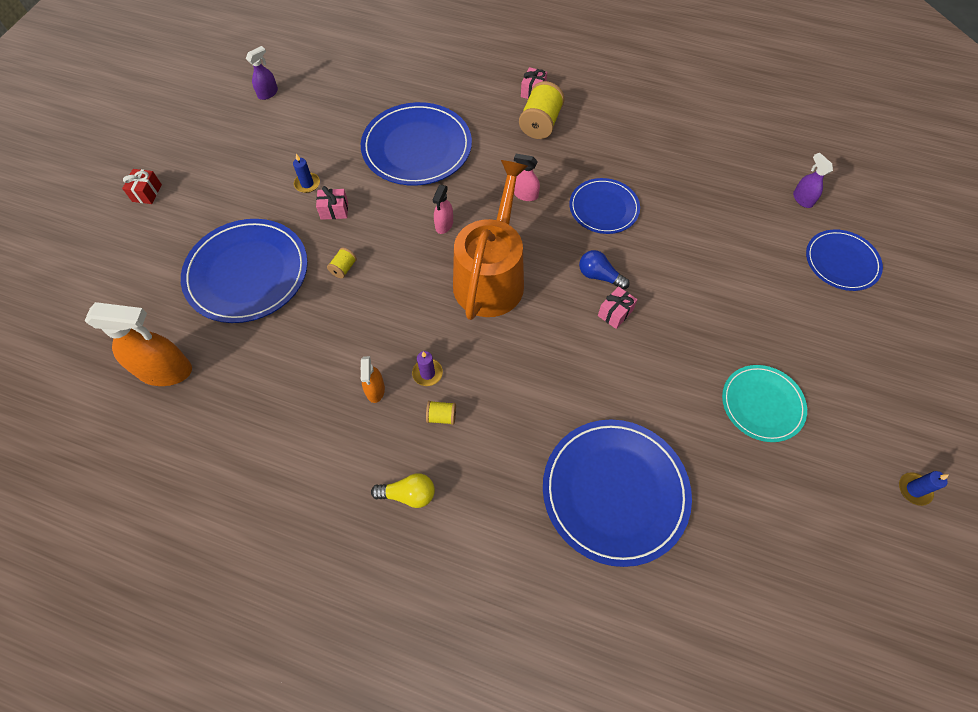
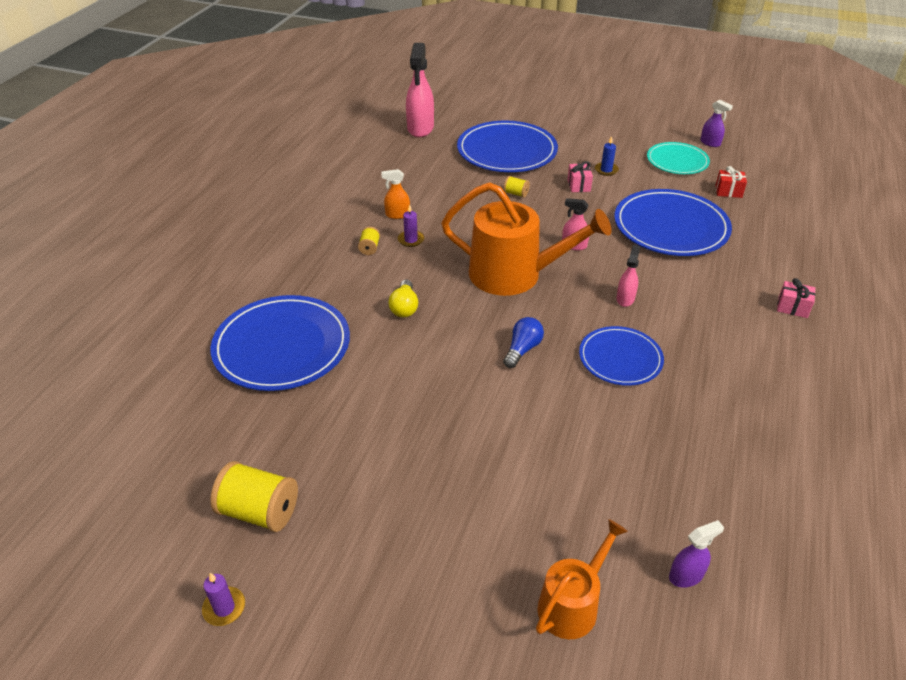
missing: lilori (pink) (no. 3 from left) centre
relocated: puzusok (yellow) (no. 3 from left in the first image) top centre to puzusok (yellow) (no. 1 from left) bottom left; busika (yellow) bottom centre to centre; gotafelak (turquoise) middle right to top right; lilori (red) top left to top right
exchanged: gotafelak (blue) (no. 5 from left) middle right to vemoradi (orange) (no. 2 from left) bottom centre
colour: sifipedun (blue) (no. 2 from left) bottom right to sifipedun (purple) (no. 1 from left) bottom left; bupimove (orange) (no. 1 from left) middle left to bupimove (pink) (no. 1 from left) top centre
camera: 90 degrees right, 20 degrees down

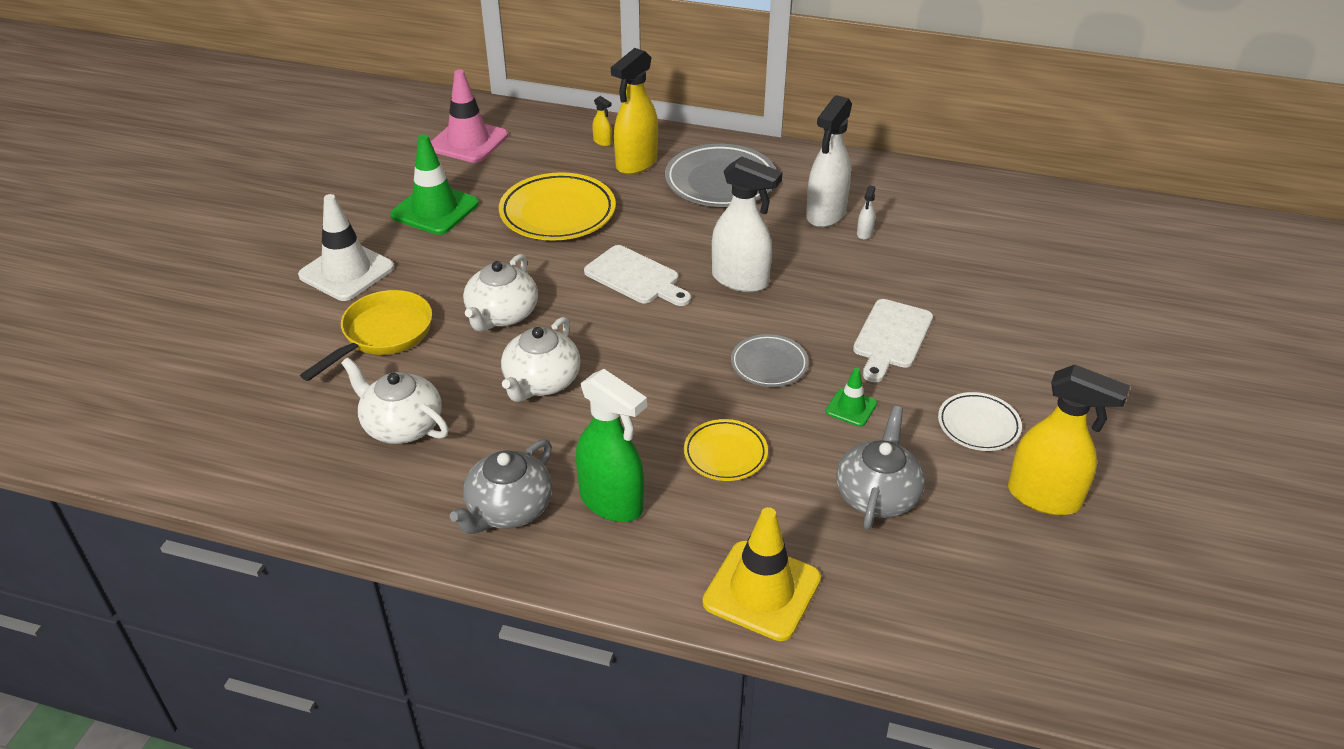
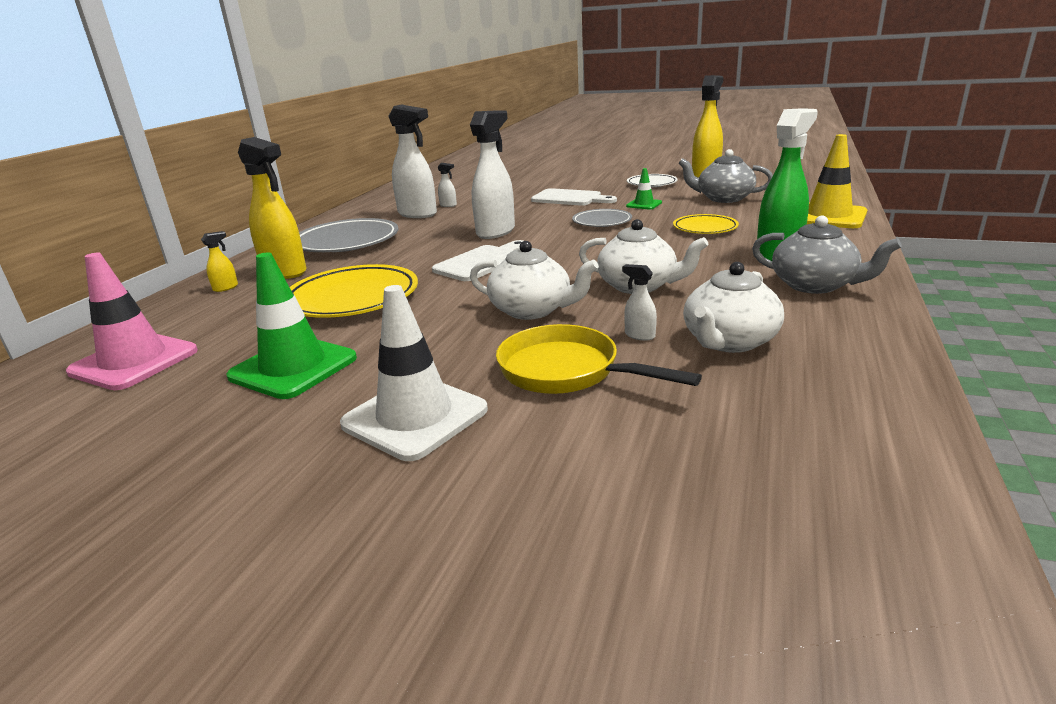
appeared: bupimove (white) (no. 4 from left) centre
camera: 85 degrees left, 15 degrees down

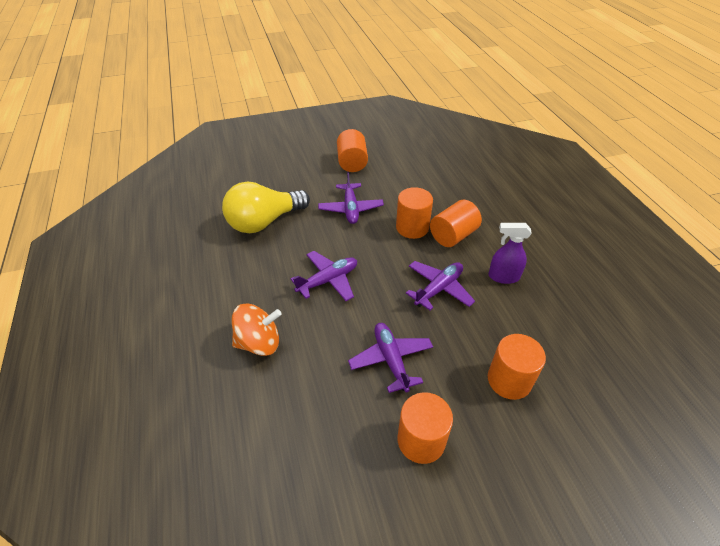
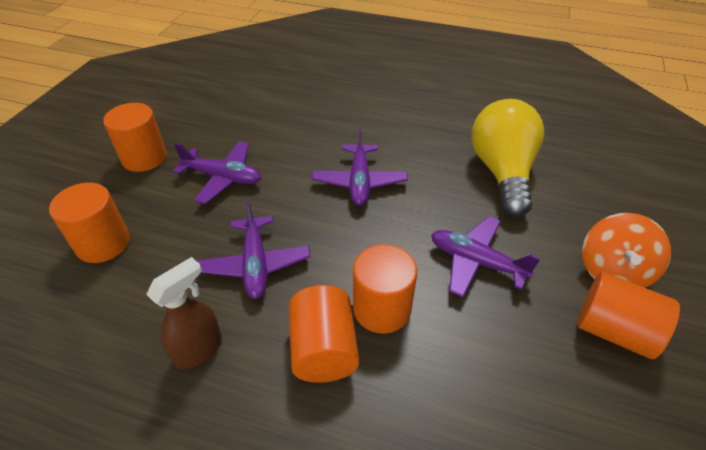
relocated: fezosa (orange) centre to middle right
colour: bupimove (purple) middle right to bupimove (brown) bottom left
camera: 125 degrees right, 0 degrees up

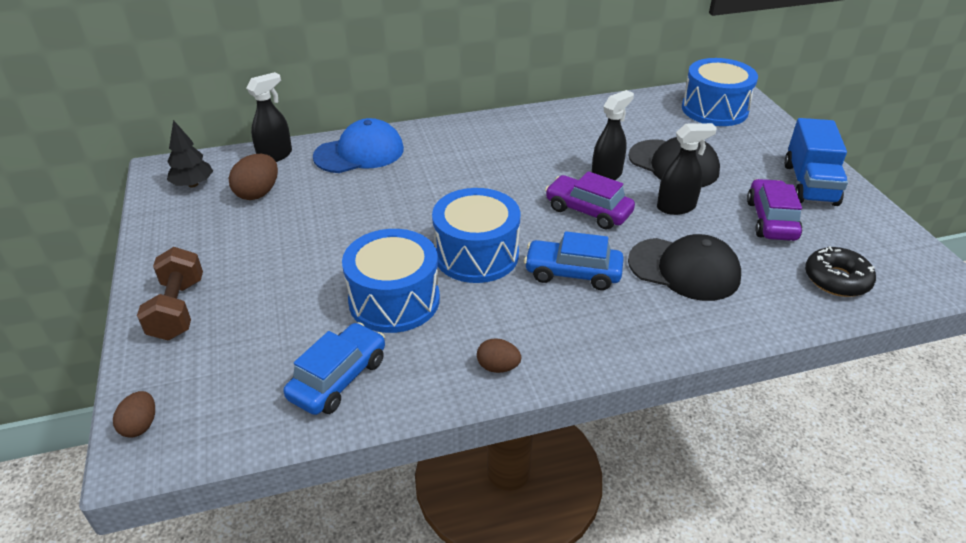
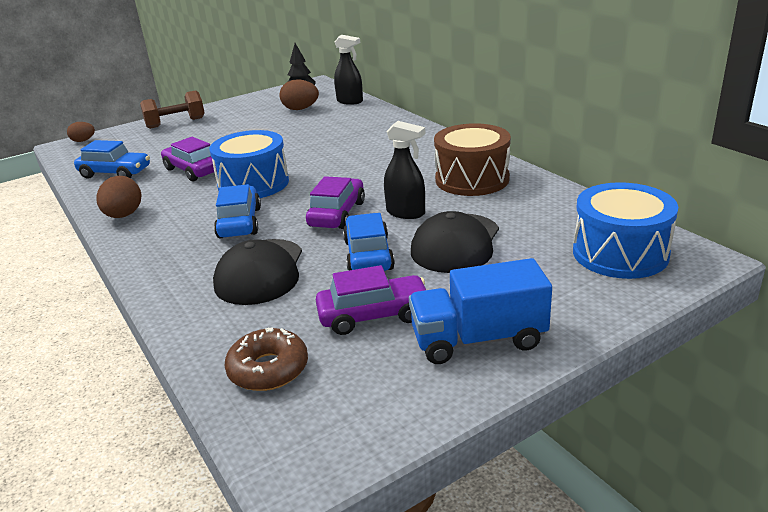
missing: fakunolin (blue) top centre
appeared: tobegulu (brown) top centre
exchanged: tobegulu (blue) (no. 1 from left) centre to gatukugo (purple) (no. 1 from left) top left; bupimove (black) (no. 3 from left) top right to gatukugo (blue) (no. 3 from left) centre
colour: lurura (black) middle right to lurura (brown) bottom centre
size: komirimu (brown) (no. 3 from left in the first image) centre = middle left x1.59
camera: 75 degrees right, 10 degrees down

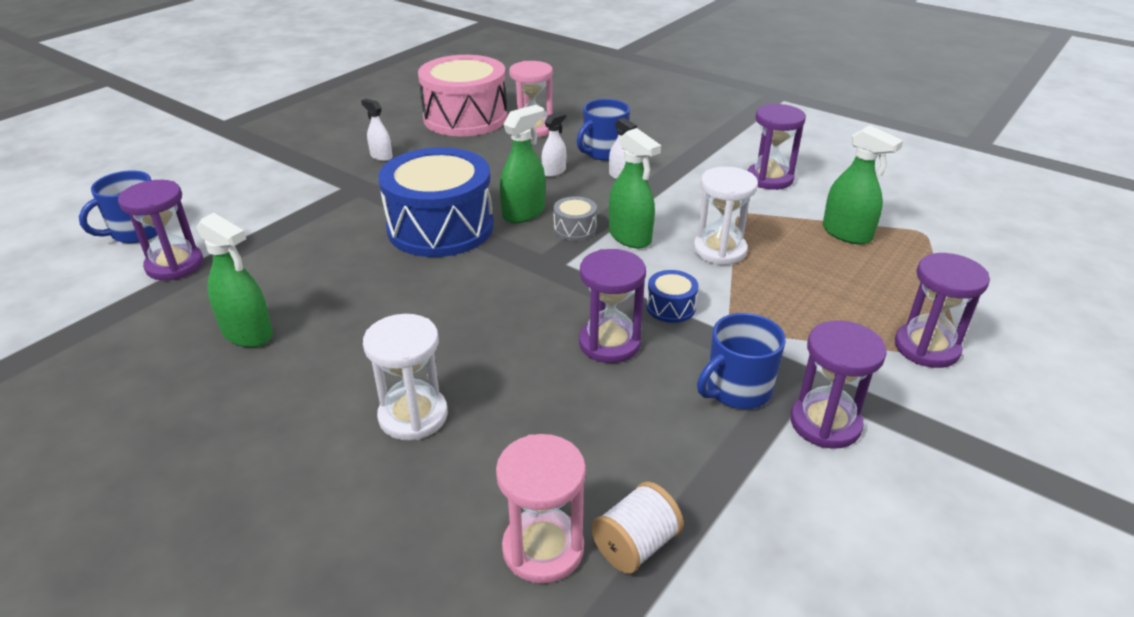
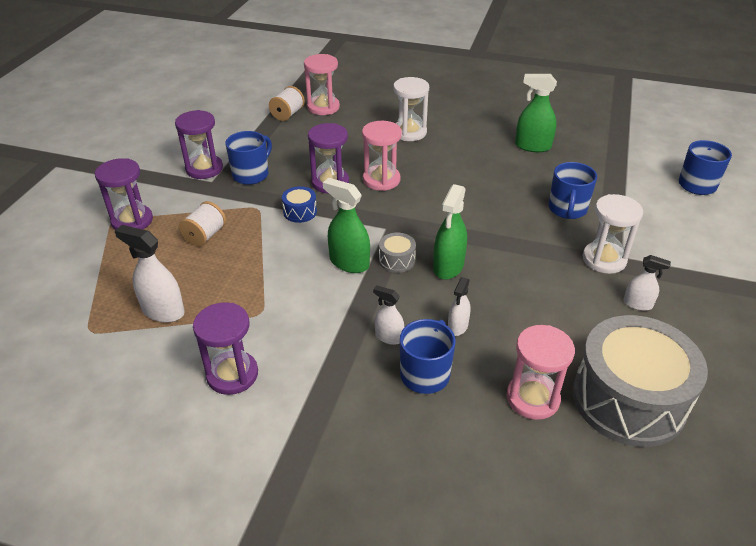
missing: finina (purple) (no. 1 from left) middle left; tobegulu (blue) (no. 1 from left) top centre
appeared: puzusok (white) (no. 1 from left) middle left; finina (pink) (no. 2 from left) top centre; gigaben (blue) (no. 3 from left) middle right
relocated: finina (white) (no. 2 from left) centre to middle right
colour: bupimove (green) (no. 4 from left) top right to bupimove (white) (no. 1 from left) middle left; tobegulu (pink) top centre to tobegulu (grey) (no. 2 from left) bottom right
camera: 160 degrees right, 5 degrees up

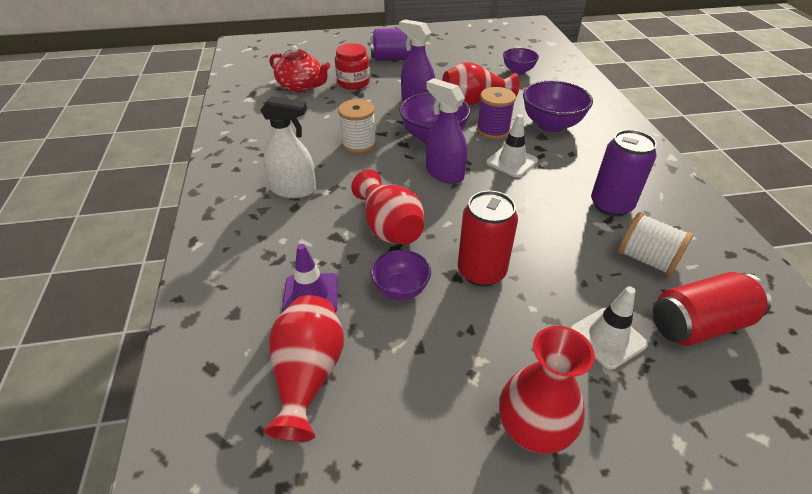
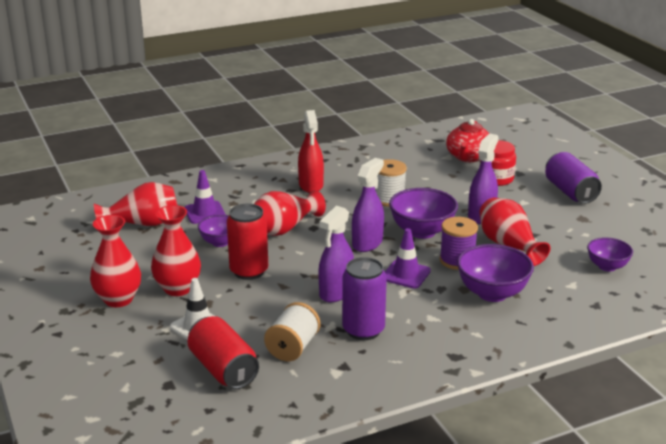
appeared: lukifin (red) (no. 3 from left) middle left; bupimove (purple) (no. 1 from left) centre
colour: bupimove (white) top centre to bupimove (red) centre; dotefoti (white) (no. 1 from left) top centre to dotefoti (purple) (no. 2 from left) centre
camera: 75 degrees right, 15 degrees down

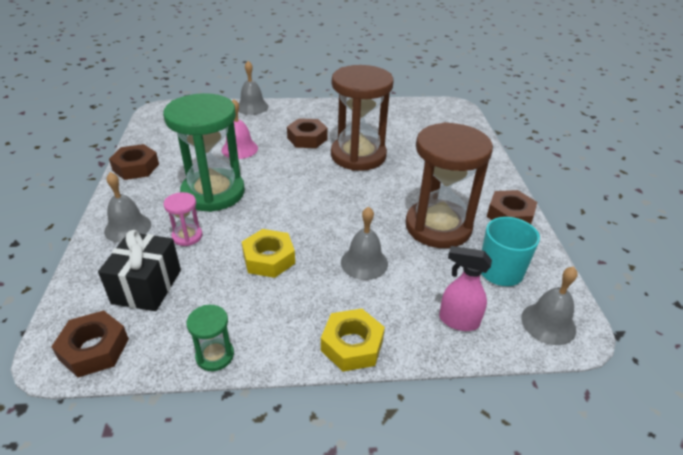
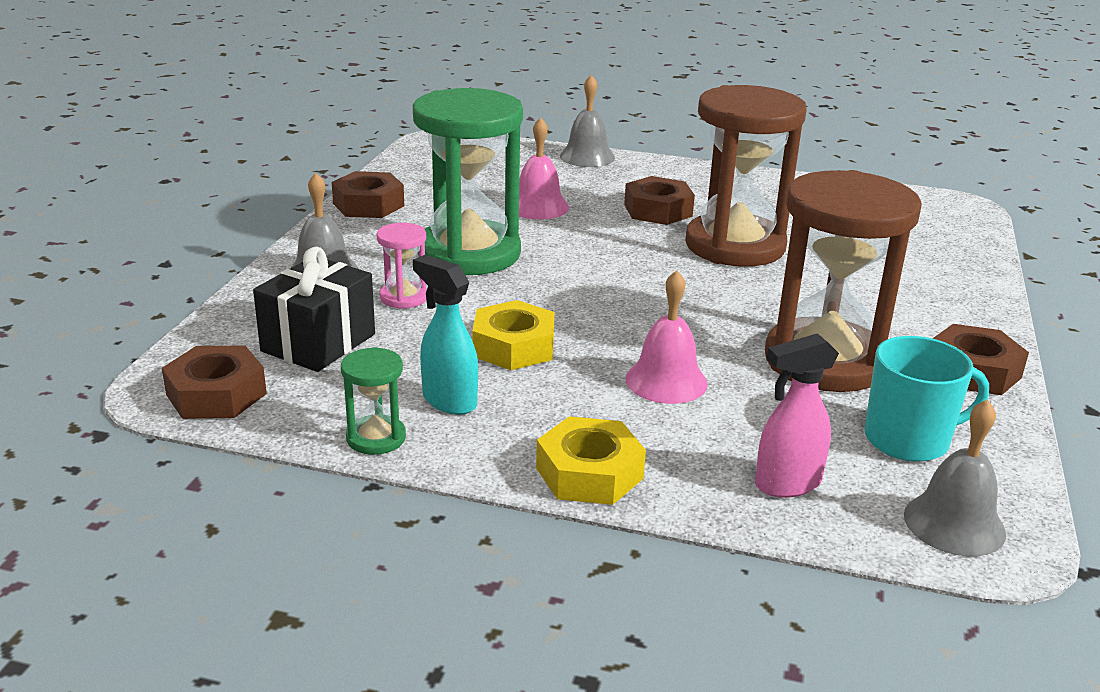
appeared: bupimove (turquoise) centre
colour: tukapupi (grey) (no. 3 from left) centre to tukapupi (pink) (no. 2 from left) centre
spun: bupimove (pink) middle right = middle right 60 degrees counterclockwise
camera: 20 degrees right, 10 degrees down

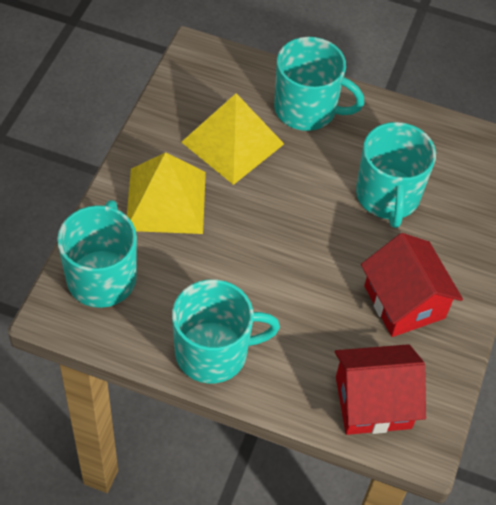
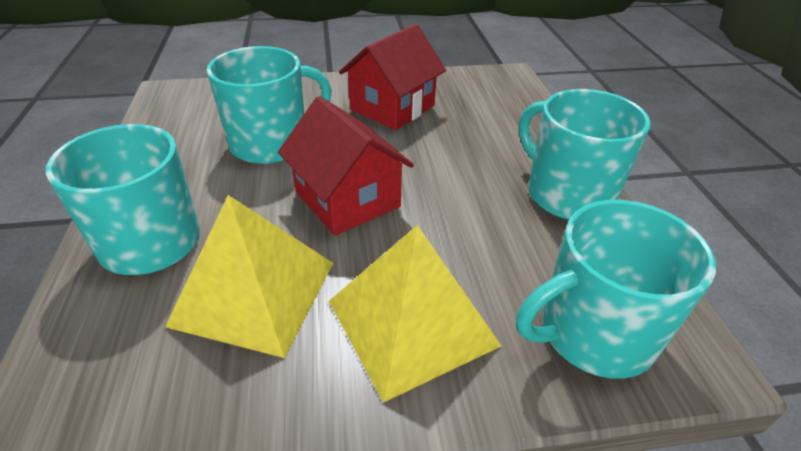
relocated: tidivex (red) (no. 1 from left) bottom right to centre
camera: 115 degrees left, 15 degrees down

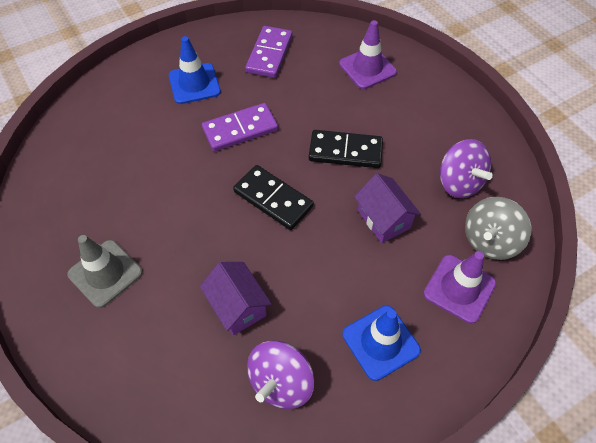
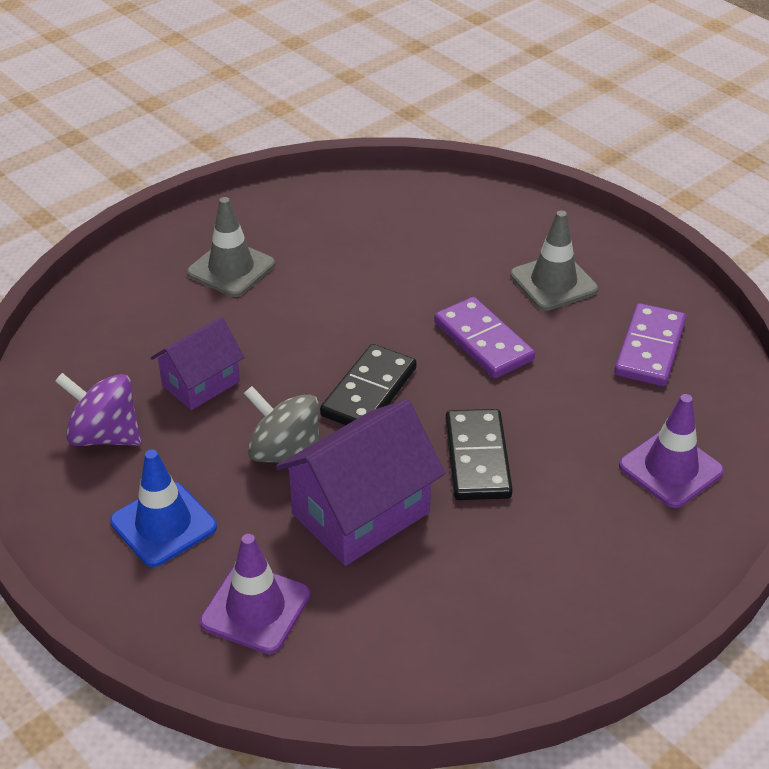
missing: fezosa (purple) (no. 2 from left) middle right
relocated: fezosa (grey) middle right to centre
colour: dotefoti (blue) (no. 1 from left) top left to dotefoti (grey) (no. 2 from left) middle right
spun: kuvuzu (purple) (no. 2 from left) top centre = middle right 75 degrees counterclockwise
size: tidivex (purple) (no. 2 from left) centre = centre x1.62
camera: 80 degrees right, 15 degrees down

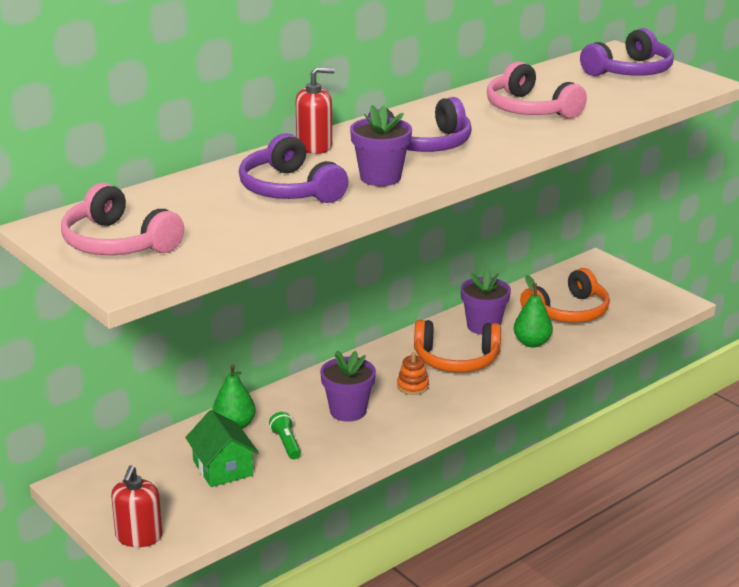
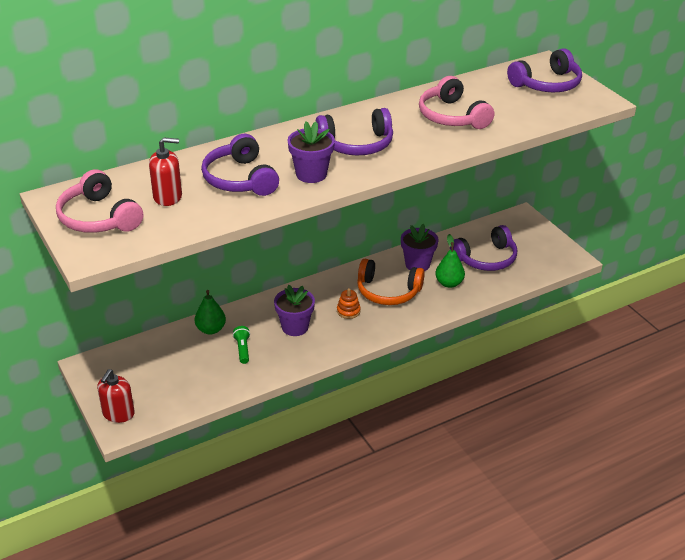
missing: tidivex (green) bottom left
relocated: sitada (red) (no. 2 from left) top centre to top left
colour: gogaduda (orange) (no. 2 from left) middle right to gogaduda (purple) (no. 3 from left) middle right
camera: 10 degrees right, 10 degrees up

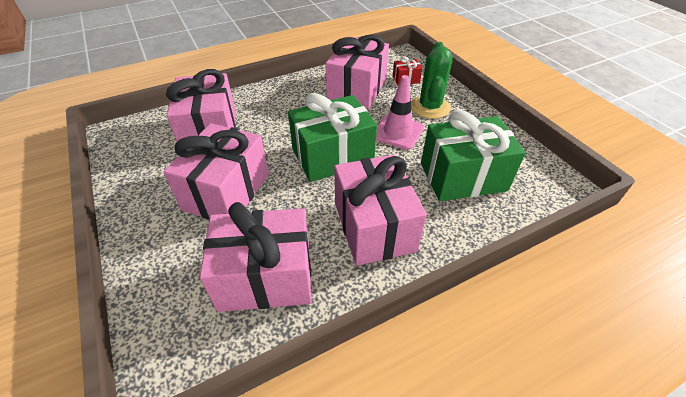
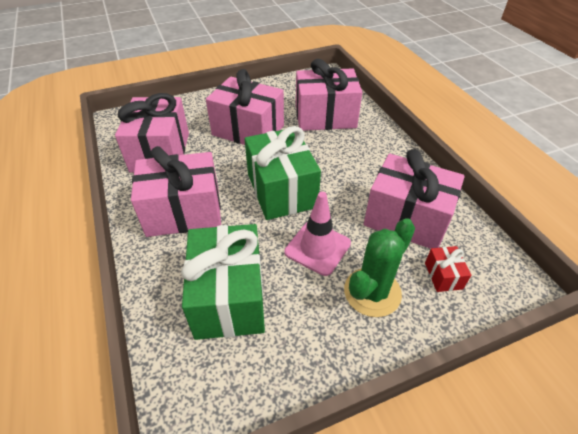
spun: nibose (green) top centre = centre 60 degrees counterclockwise
camera: 95 degrees right, 0 degrees up

